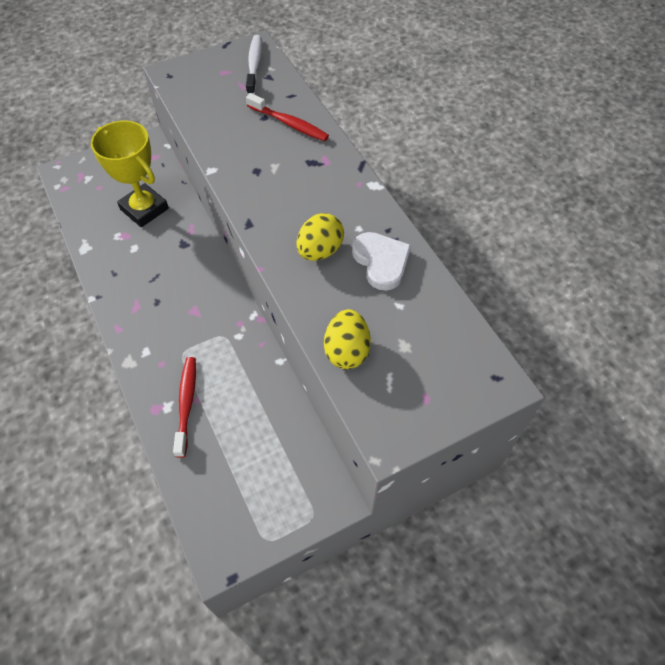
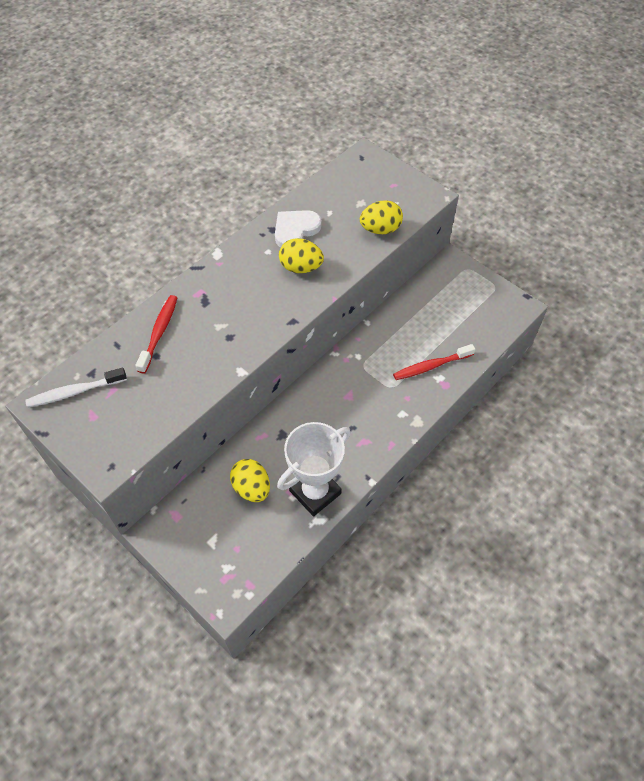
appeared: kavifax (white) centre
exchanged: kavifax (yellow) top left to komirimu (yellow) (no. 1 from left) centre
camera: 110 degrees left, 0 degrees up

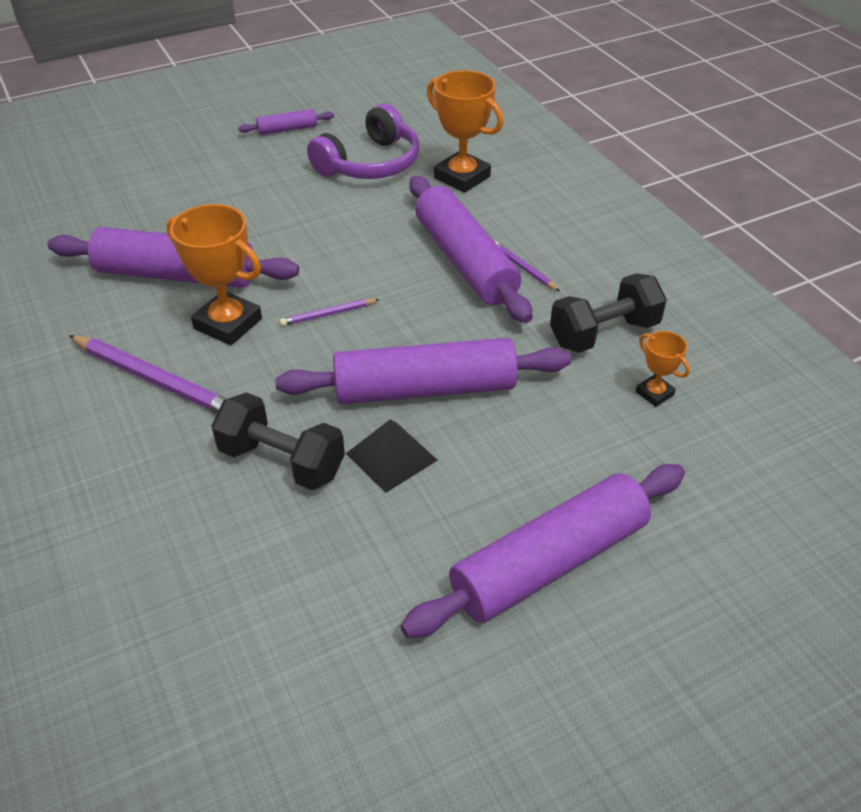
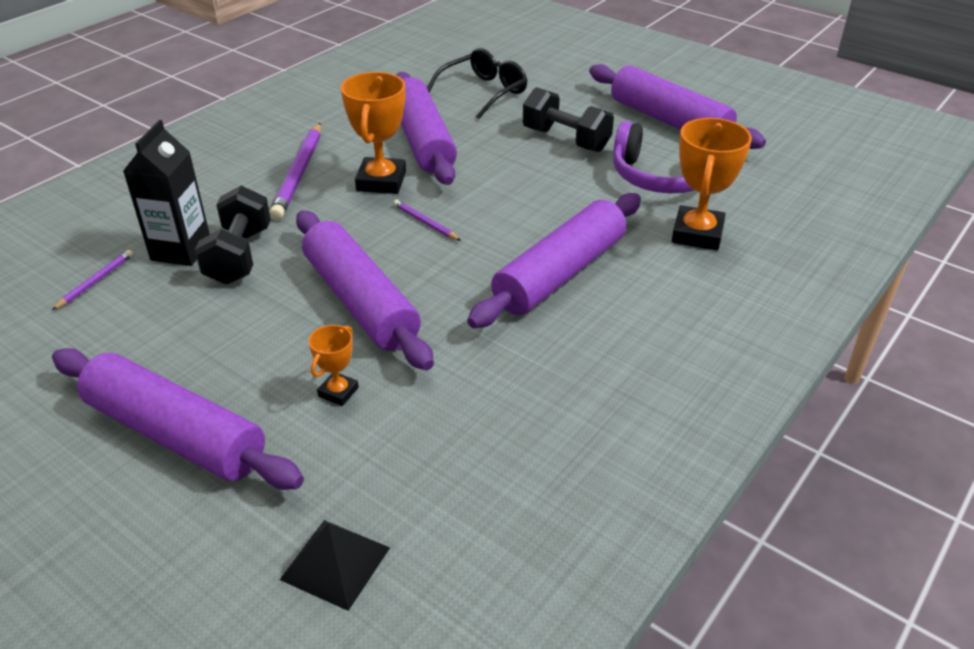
appeared: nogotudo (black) top left; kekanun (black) top centre
relocated: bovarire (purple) (no. 3 from left in the first image) top centre to bovarire (purple) (no. 1 from left) middle left; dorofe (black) centre to bottom centre; kavifax (orange) (no. 3 from left in the first image) middle right to kavifax (orange) (no. 1 from left) centre; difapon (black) (no. 2 from left) middle right to top centre
size: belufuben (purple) (no. 2 from left in the first image) top left = top right x2.19
camera: 65 degrees right, 5 degrees down

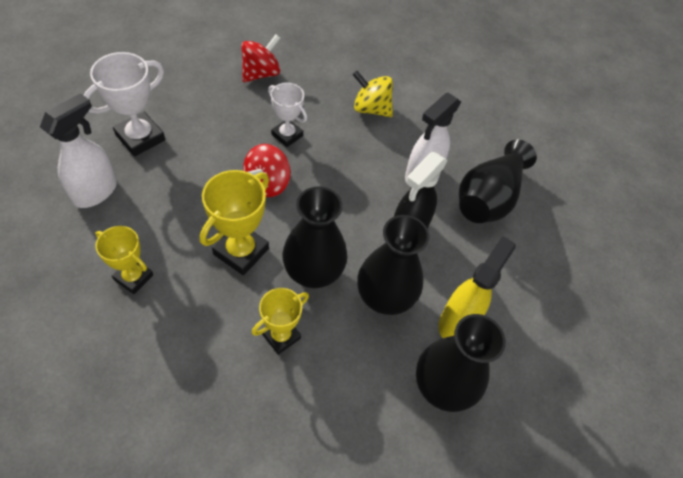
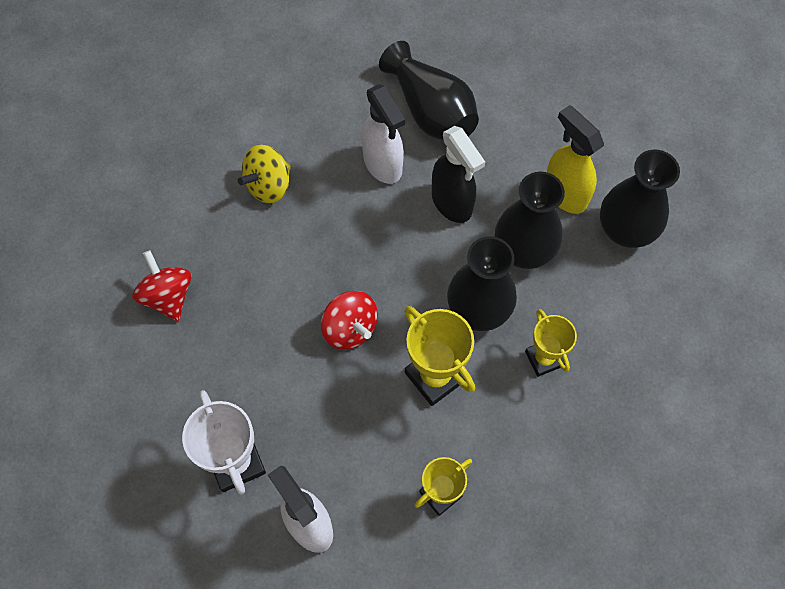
missing: kavifax (white) (no. 2 from left) top centre
camera: 65 degrees left, 10 degrees up

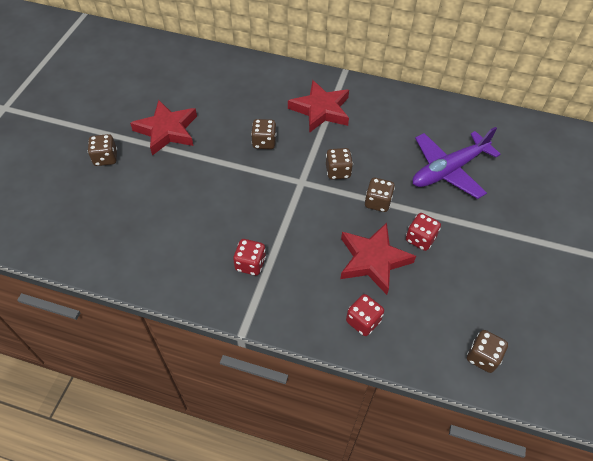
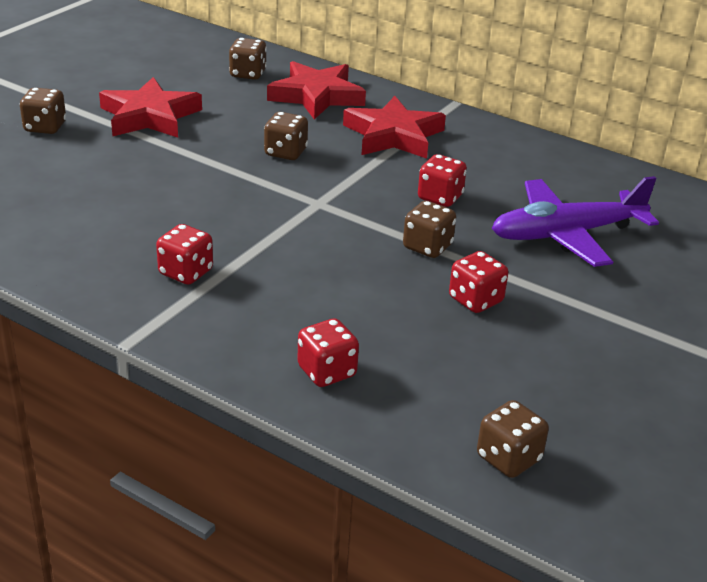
appeared: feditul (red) (no. 3 from left) top centre
relocated: feditul (brown) (no. 3 from left in the first image) centre to feditul (brown) (no. 2 from left) top centre; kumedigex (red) (no. 3 from left in the first image) centre to kumedigex (red) (no. 2 from left) top centre
camera: 15 degrees right, 20 degrees down

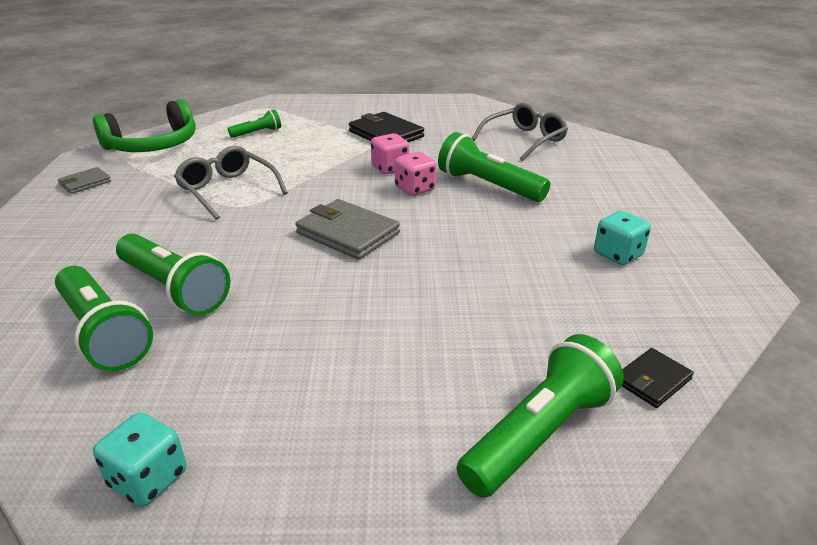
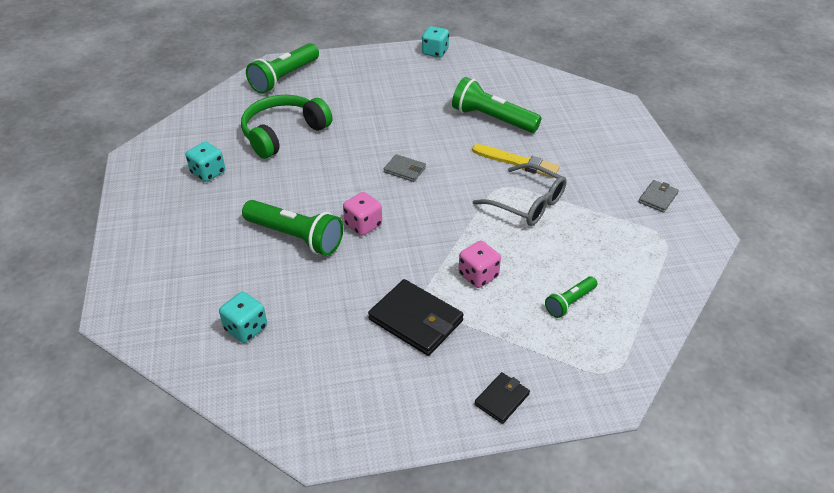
missing: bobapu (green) (no. 1 from left) middle left
appeared: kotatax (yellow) top centre
relocated: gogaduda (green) top left to top centre; feditul (pink) (no. 1 from left in the first image) top centre to feditul (pink) (no. 2 from left) centre; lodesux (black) (no. 2 from left) bottom right to bottom centre
exchanged: kekanun (grey) (no. 2 from left) top centre to feditul (turquoise) (no. 2 from left) middle left
size: lodesux (grey) (no. 2 from left in the first image) centre = centre x0.55
camera: 170 degrees right, 10 degrees up

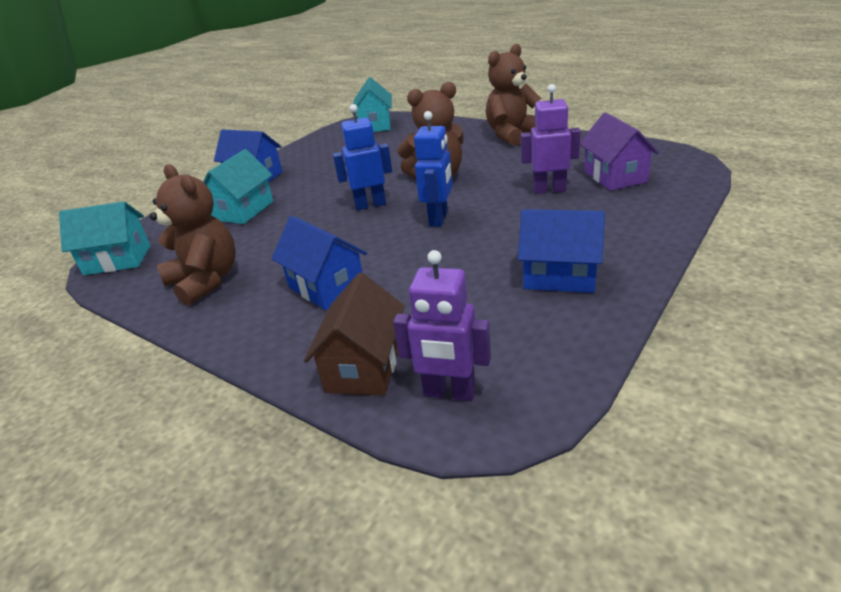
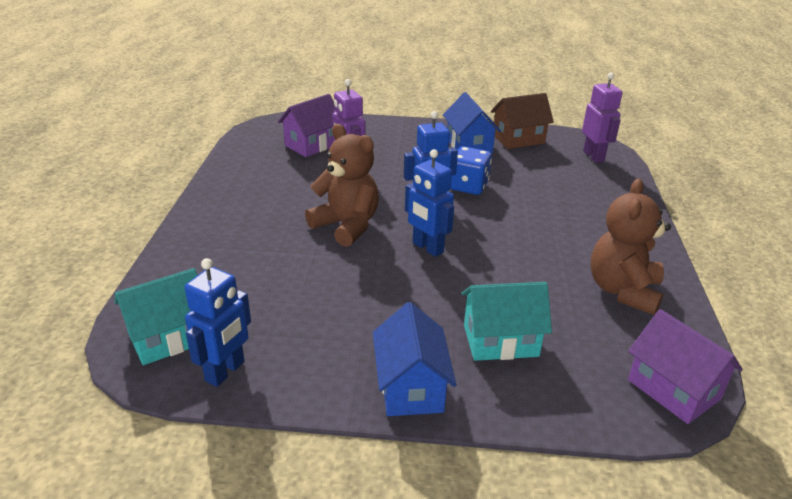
missing: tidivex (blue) (no. 2 from left) centre; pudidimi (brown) (no. 3 from left) top centre
appeared: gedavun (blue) (no. 1 from left) middle left; feditul (blue) centre
relocated: tidivex (brown) centre to top centre
colour: tidivex (turquoise) (no. 1 from left) middle left to tidivex (purple) (no. 2 from left) bottom right
camera: 125 degrees left, 0 degrees up

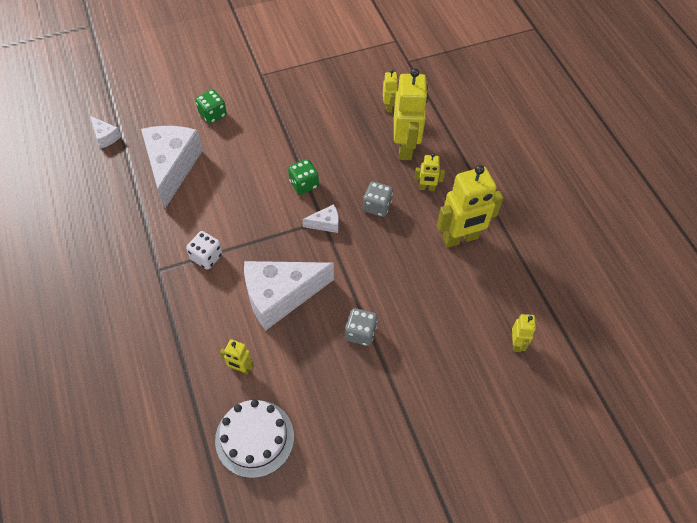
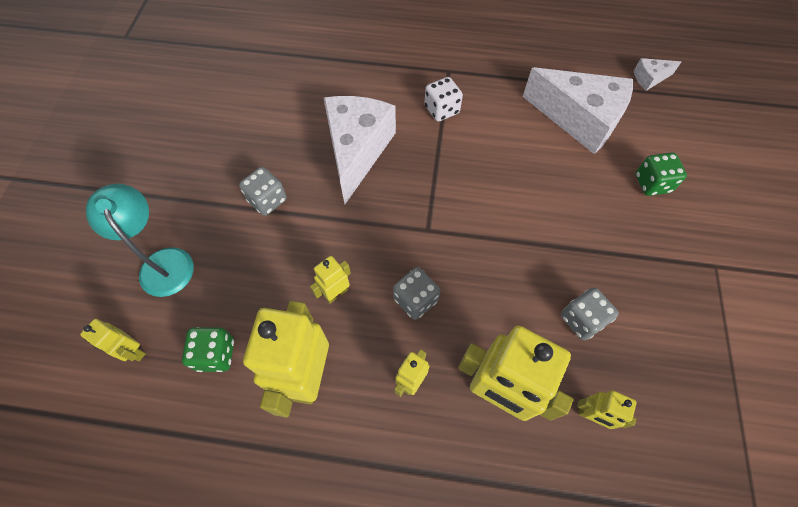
missing: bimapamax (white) bottom centre; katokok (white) (no. 4 from left) centre
appeared: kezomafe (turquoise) middle left; feditul (grey) (no. 3 from left) middle right
relocated: feditul (green) (no. 2 from left in the first image) centre to feditul (green) (no. 1 from left) bottom left; gedavun (yellow) (no. 1 from left in the first image) bottom centre to gedavun (yellow) (no. 3 from left) centre
camera: 120 degrees right, 5 degrees up

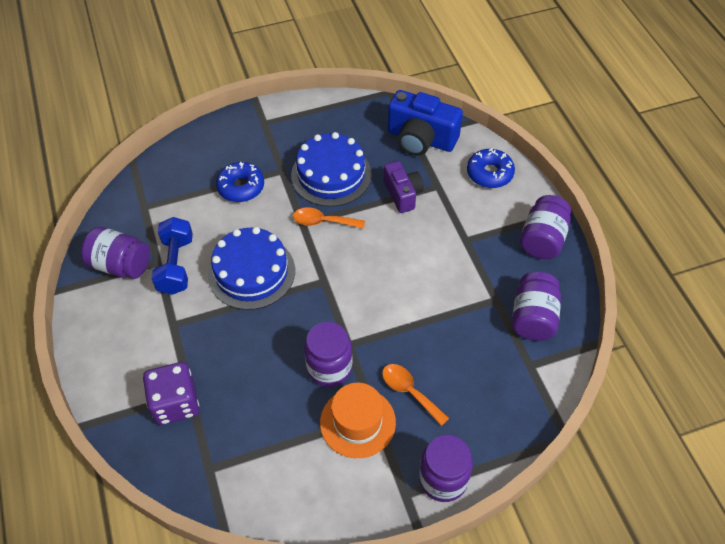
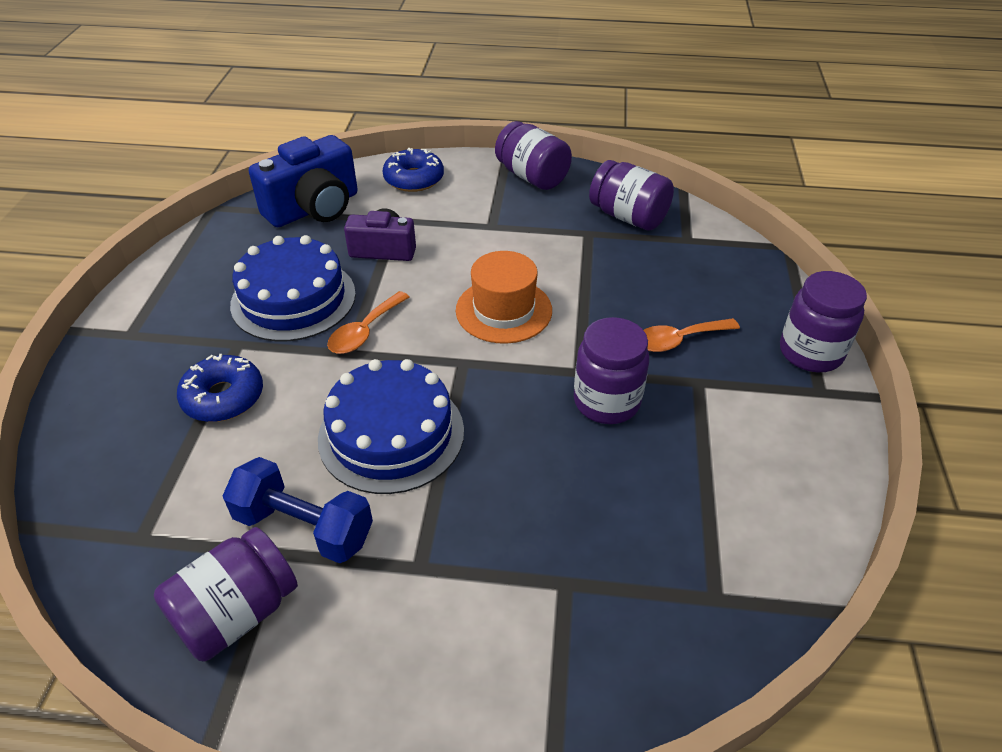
missing: feditul (purple) bottom left
relocated: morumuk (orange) bottom centre to centre
camera: 65 degrees left, 10 degrees down

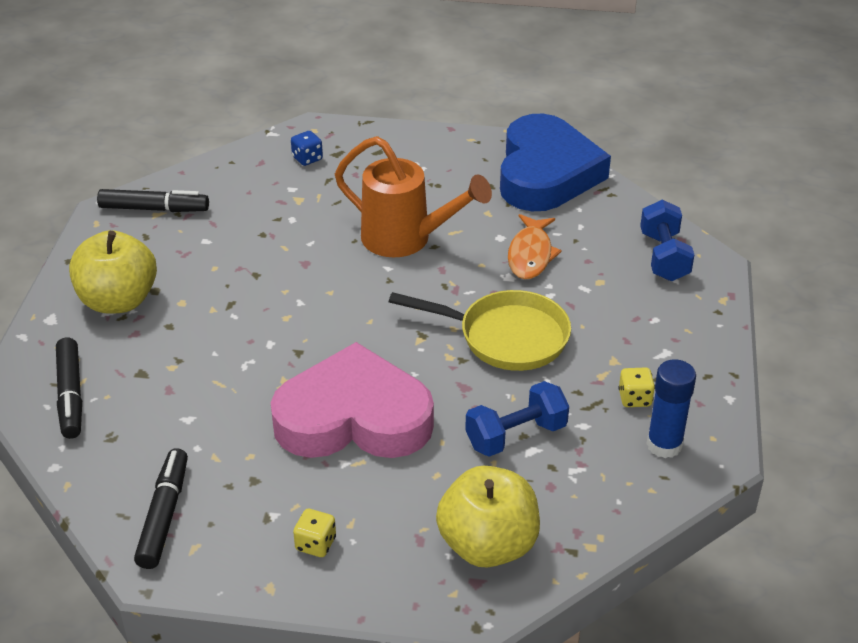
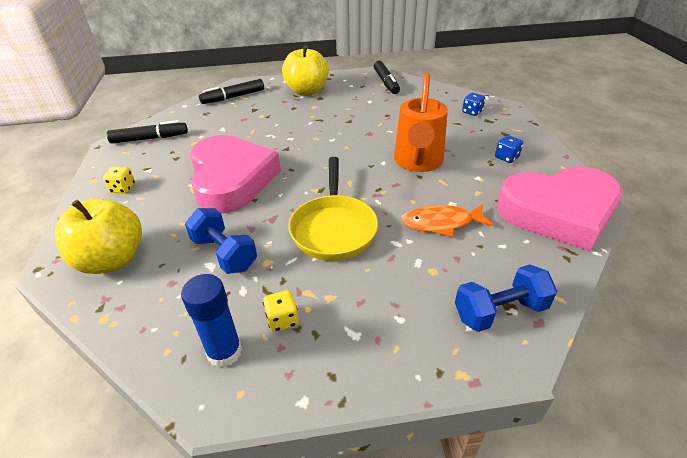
appeared: feditul (blue) (no. 2 from left) top right
colour: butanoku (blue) top centre to butanoku (pink) (no. 2 from left) middle right
camera: 75 degrees right, 0 degrees up

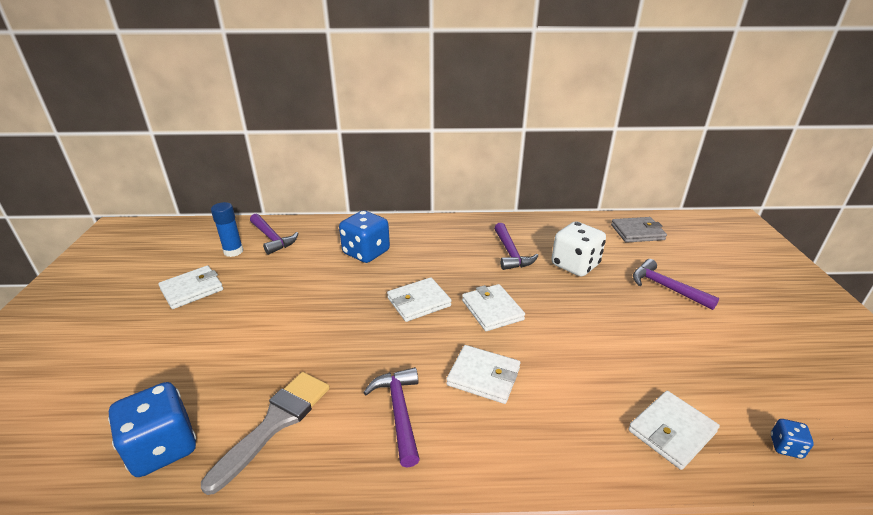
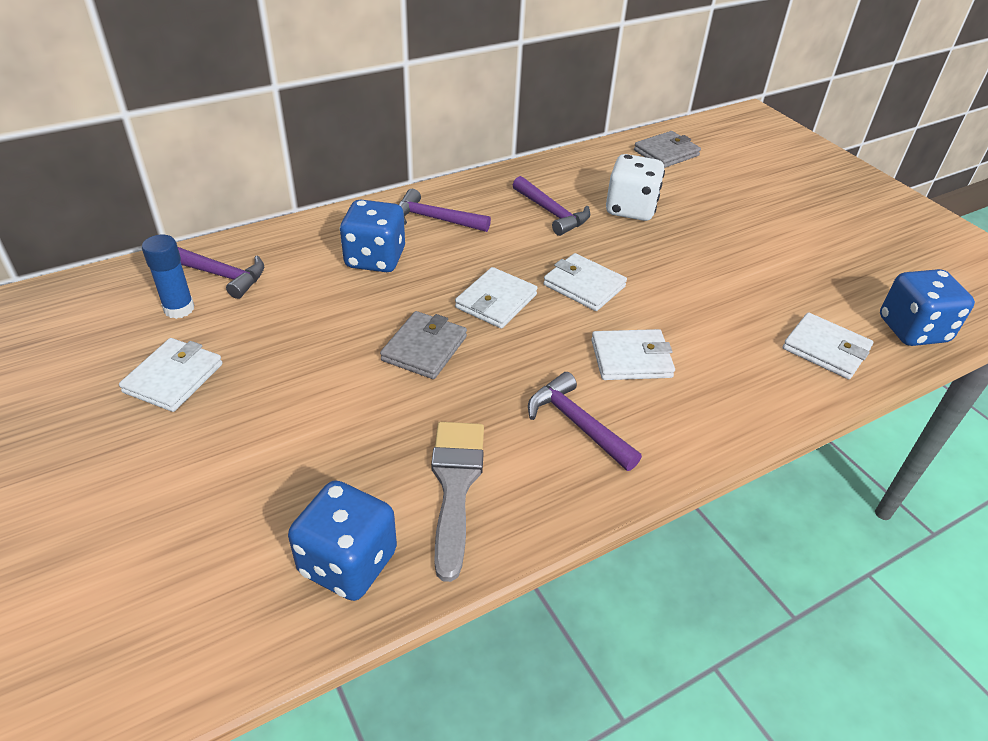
appeared: lodesux (grey) (no. 1 from left) centre
relocated: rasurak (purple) (no. 4 from left in the first image) middle right to rasurak (purple) (no. 2 from left) top centre
spun: lodesux (white) (no. 5 from left) bottom right = middle right 75 degrees counterclockwise
size: feditul (blue) (no. 3 from left) bottom right = middle right x2.22
camera: 30 degrees left, 10 degrees up

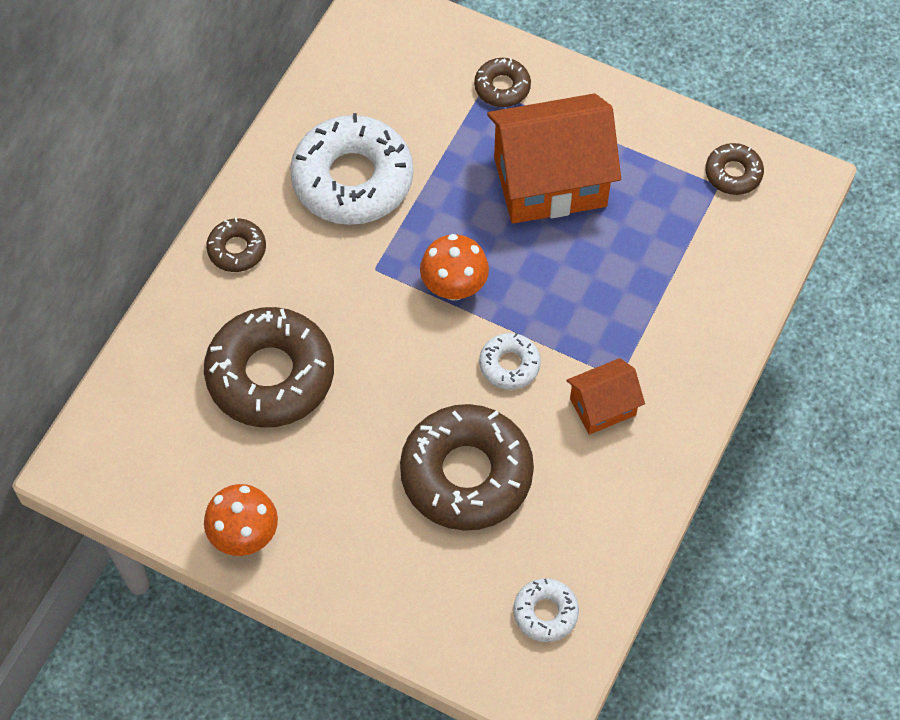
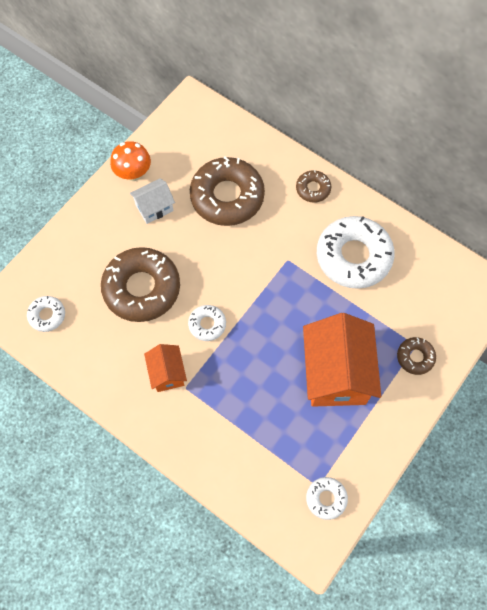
missing: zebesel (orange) (no. 2 from left) centre
appeared: tidivex (white) top left
colour: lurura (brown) (no. 5 from left) top right to lurura (white) (no. 3 from left) bottom right
camera: 100 degrees right, 5 degrees up

